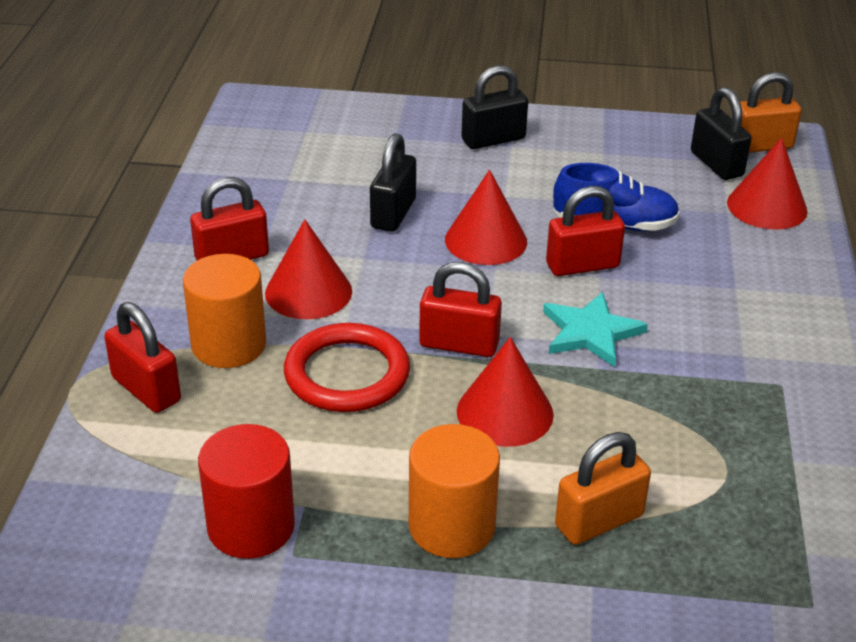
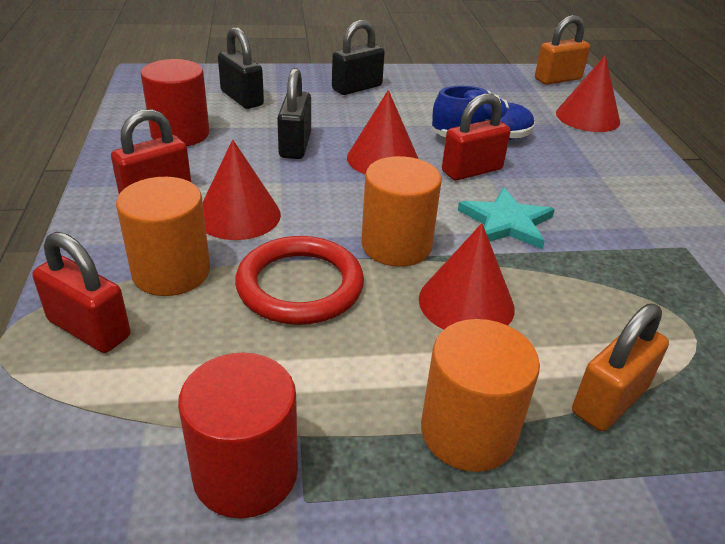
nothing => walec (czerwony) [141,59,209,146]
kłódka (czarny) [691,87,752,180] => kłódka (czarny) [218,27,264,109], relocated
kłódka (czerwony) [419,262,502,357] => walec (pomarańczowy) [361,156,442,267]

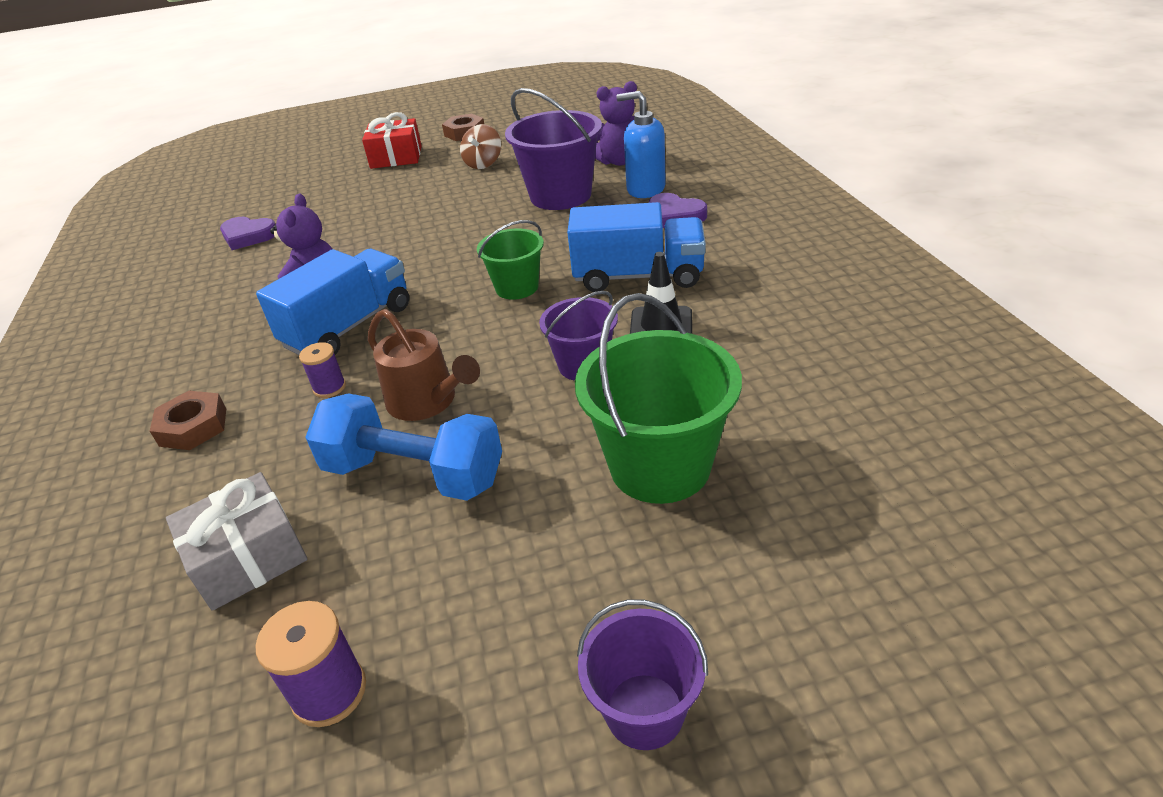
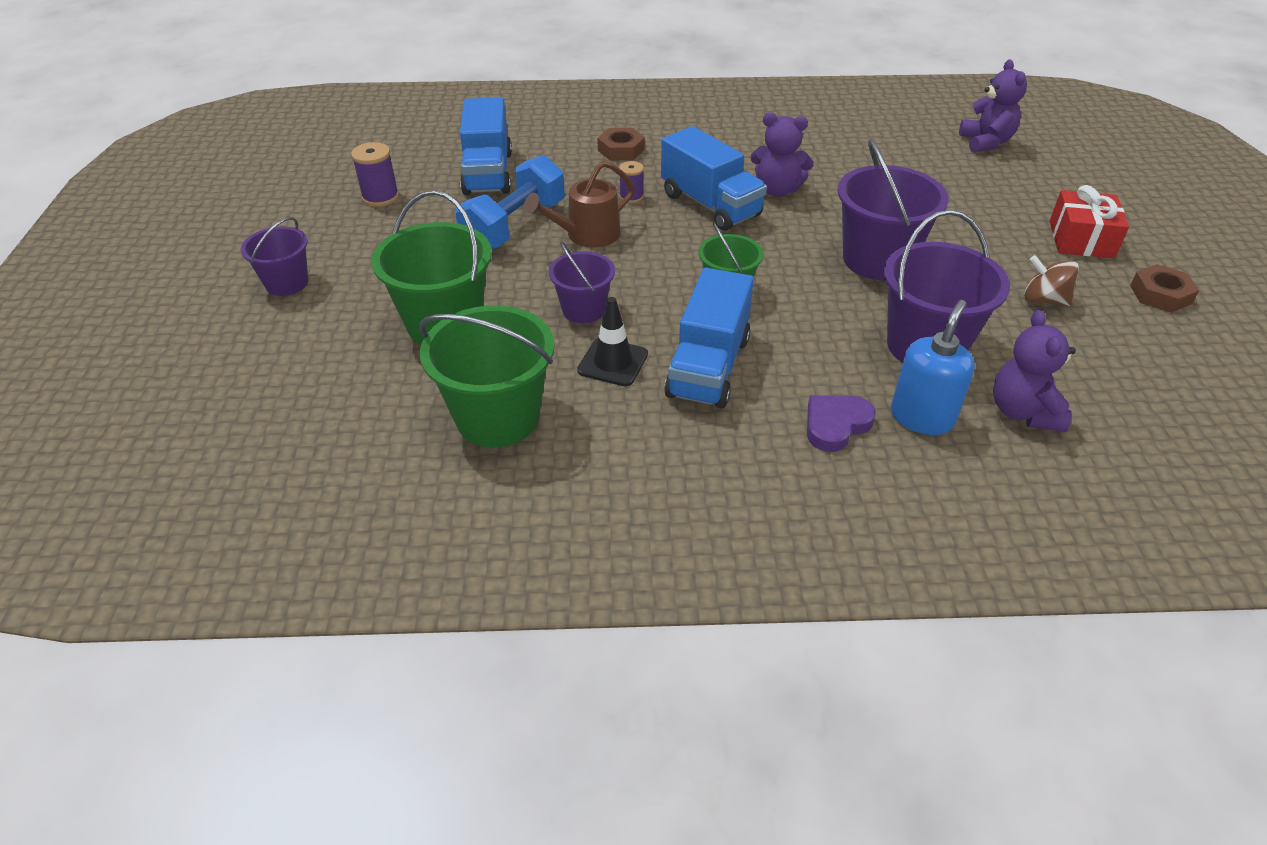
serce (fioletowy) [220,217,276,250] => nothing
nothing => wiadro (zielony) [420,305,555,447]
nothing => wiadro (fioletowy) [838,139,949,280]
nothing => miś (fioletowy) [959,59,1027,153]
prezent (szary) [166,472,307,611] => ciężarówka (niebieski) [460,97,512,195]

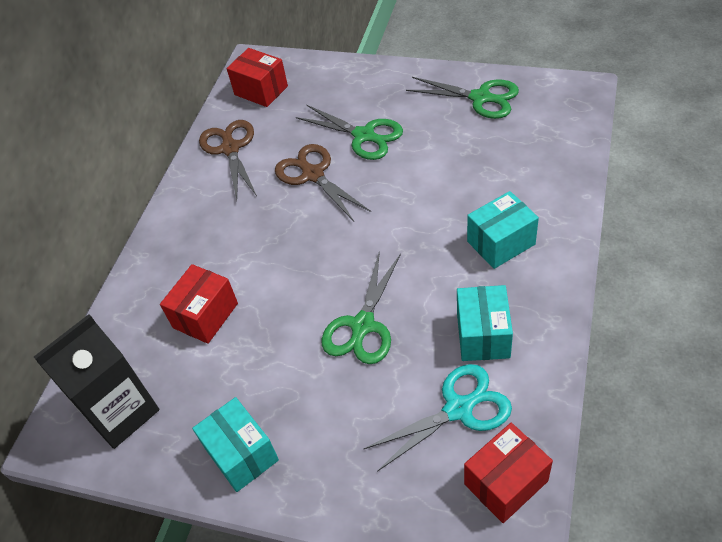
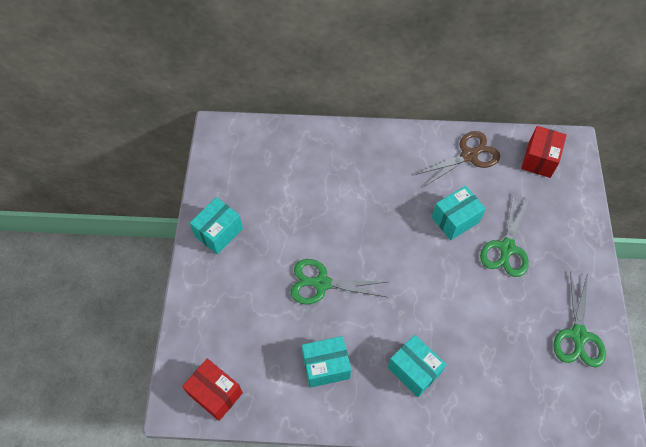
karton mleka (czarny) [34,314,159,449] => nothing
pudełko (czerwony) [160,264,238,344] => nothing
nożyczki (turkusowy) [364,364,512,472] => nothing
nożyczki (brązowy) [275,144,371,221] => pudełko (turkusowy) [432,186,486,240]

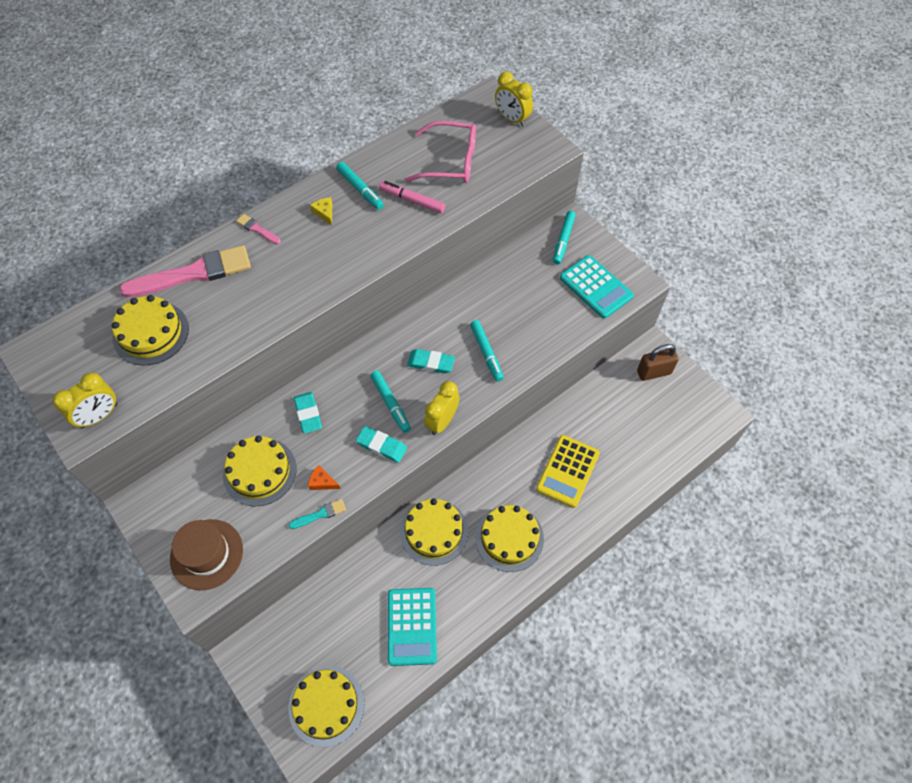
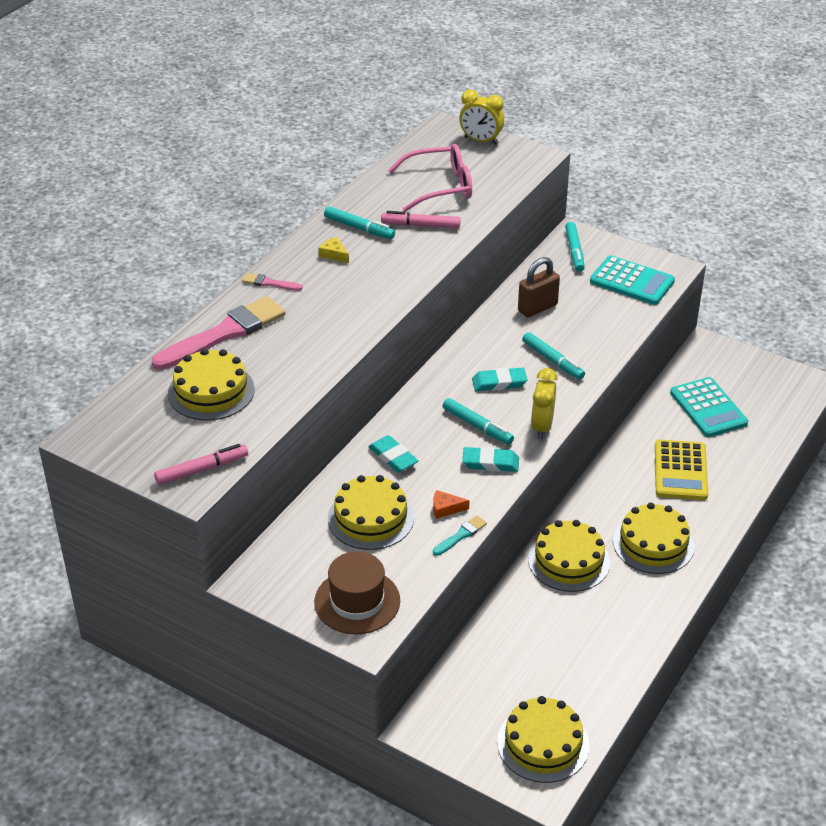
kalkulator (turkusowy) [388,588,437,666] => kalkulator (turkusowy) [670,377,748,437], relocated
kłódka (brązowy) [637,344,679,381] => kłódka (brązowy) [518,257,560,317], relocated
budzik (żółty) [52,373,117,428] => flamaster (różowy) [154,444,248,485]

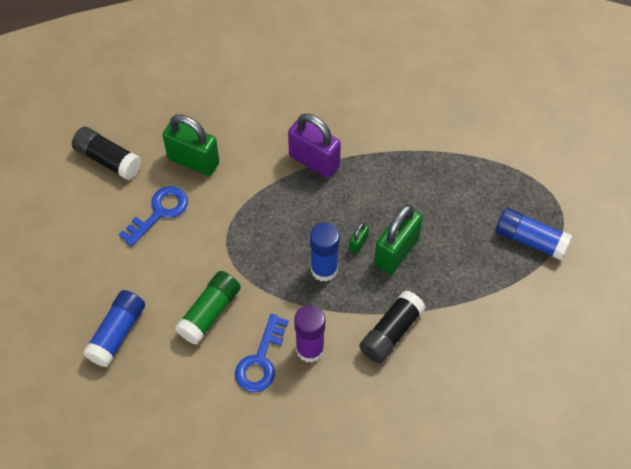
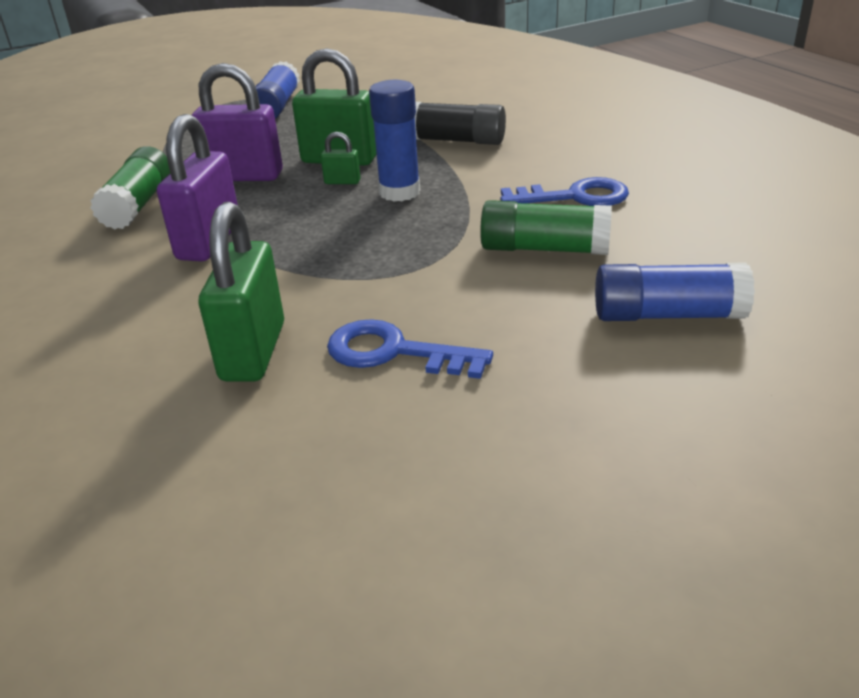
klej w sztyfcie (czarny) [72,127,142,180] => nothing
klej w sztyfcie (fioletowy) [294,305,325,363] => nothing
nothing => klej w sztyfcie (zielony) [90,146,170,229]
nothing => kłódka (fioletowy) [191,63,283,181]

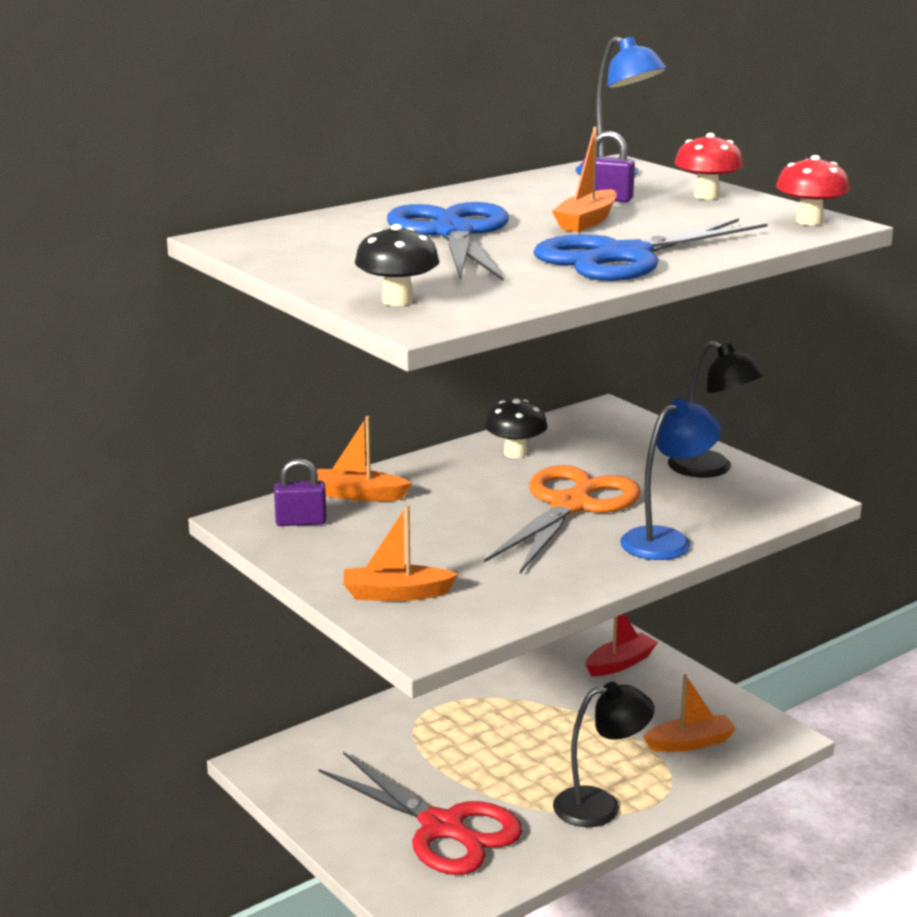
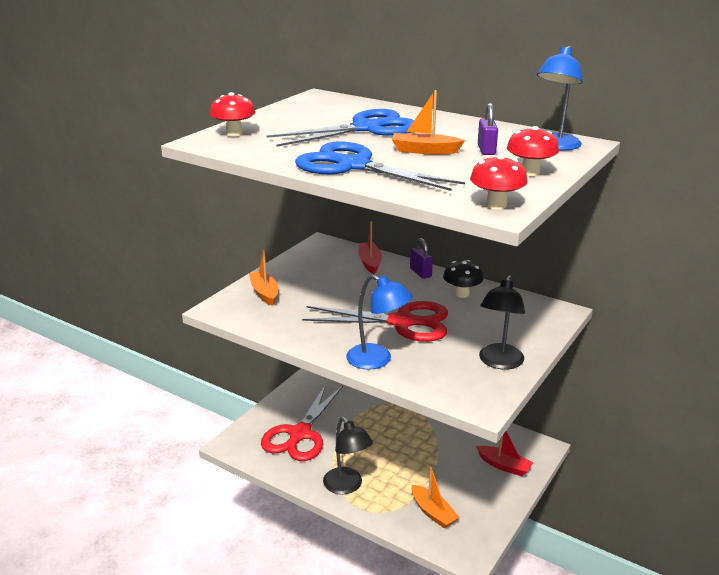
kłódka (fioletowy) [274,459,327,526] => kłódka (fioletowy) [410,238,433,279], relocated
łódka (pomarańczowy) [317,416,412,502] => łódka (czerwony) [358,221,382,274]
grzyb (czarny) [355,224,440,306] => grzyb (czerwony) [210,92,256,137]
nożyczki (pomarańczowy) [484,465,641,573] => nożyczki (czerwony) [302,301,448,342]

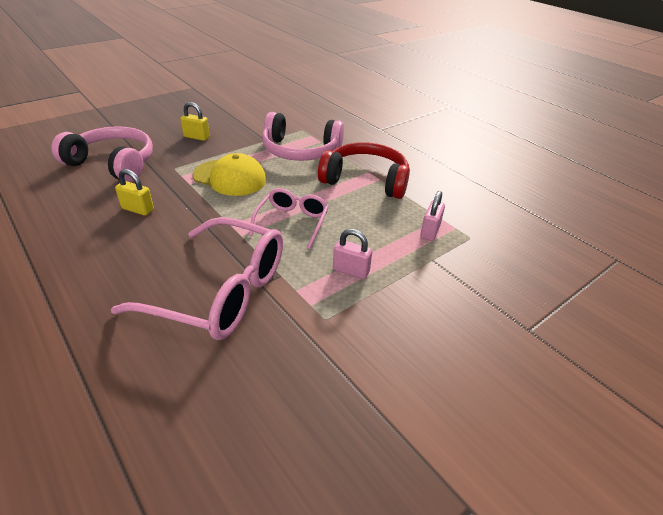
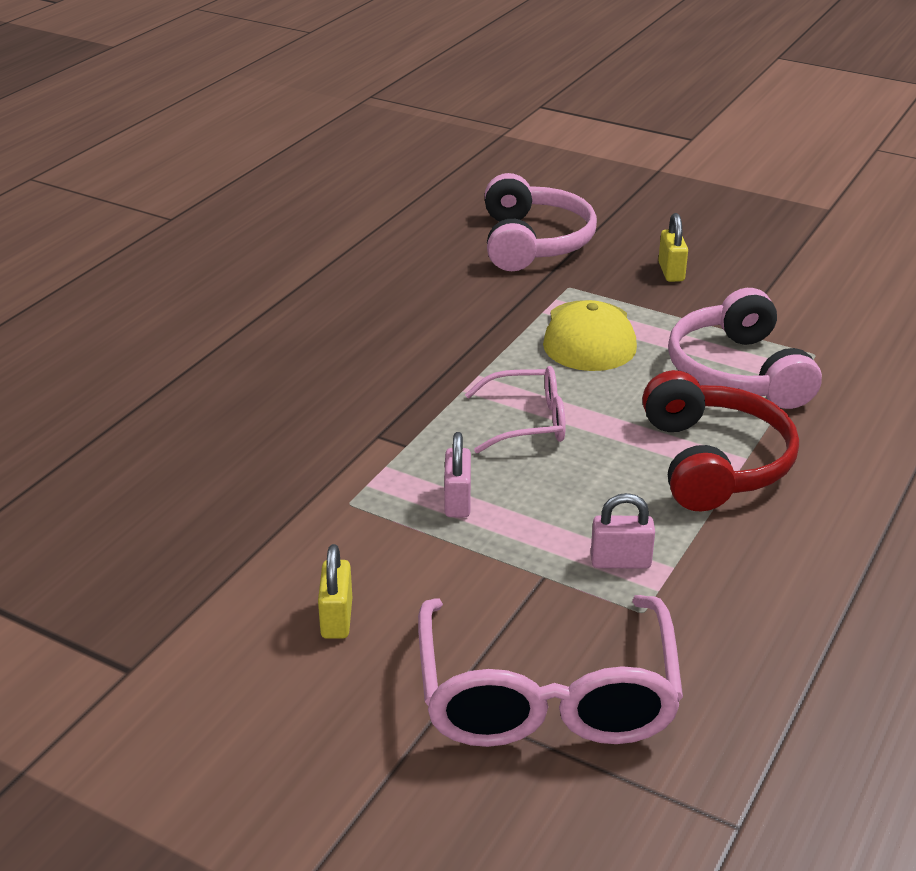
okulary (różowy) [111,217,283,340] => okulary (różowy) [418,595,683,747], relocated
kłódka (żółty) [115,169,154,216] => kłódka (żółty) [318,544,352,639], relocated

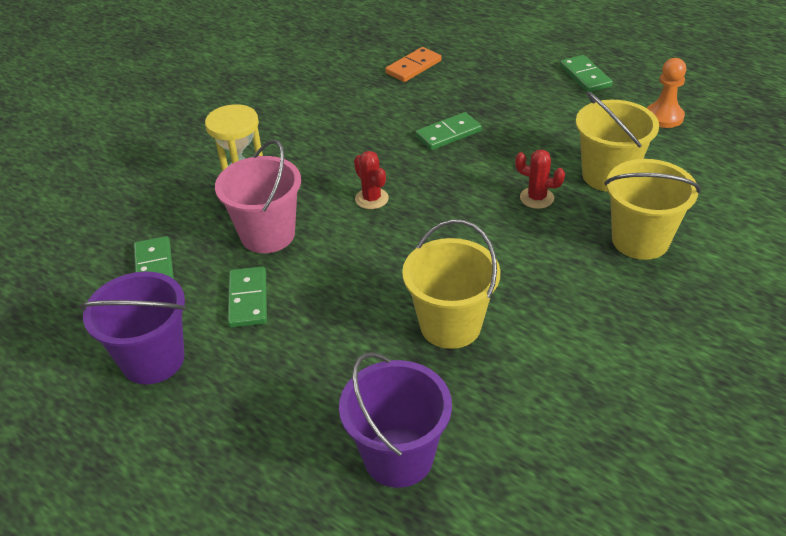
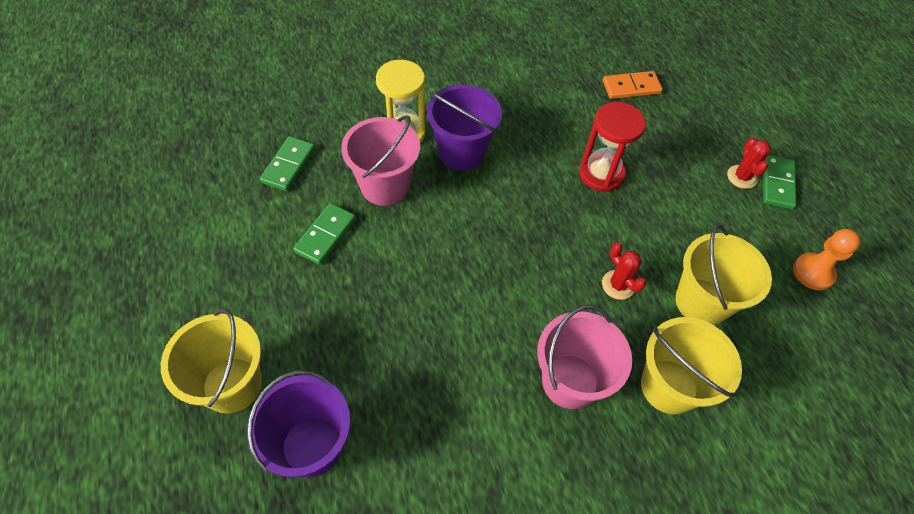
nothing => wiadro (różowy) [537,305,632,409]
wiadro (fioletowy) [79,271,186,385] => wiadro (fioletowy) [427,85,502,171], relocated
kaktus (czerwony) [354,151,389,209] => kaktus (czerwony) [727,137,771,189], relocated
wiadro (żółty) [402,219,500,349] => wiadro (żółty) [161,308,262,414], relocated
kostka domina (zielony) [415,112,482,150] => klepsydra (czerwony) [579,102,646,192]

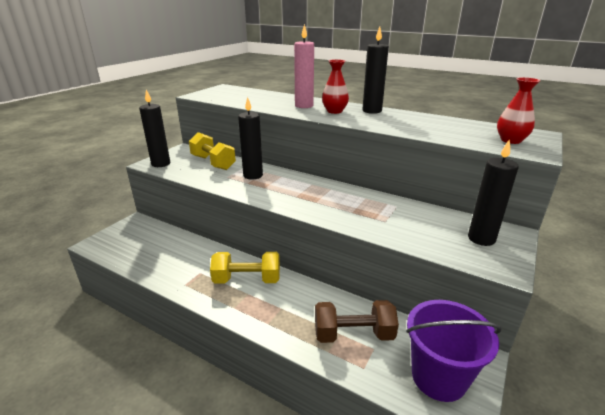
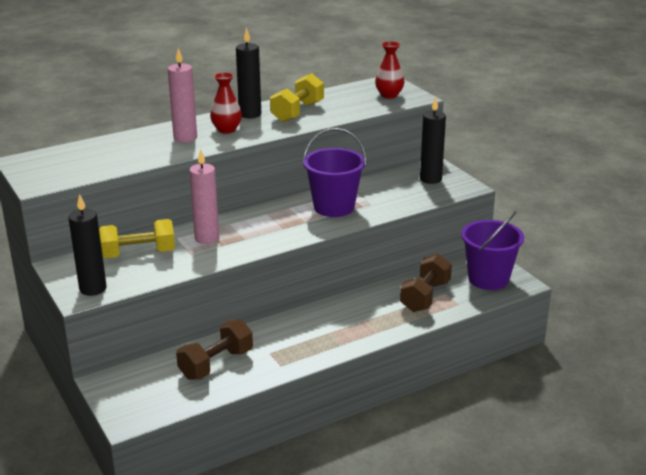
nothing => hantel (brązowy) [176,319,253,380]
nothing => wiadro (fioletowy) [303,128,366,217]
hantel (żółty) [210,252,280,284] => hantel (żółty) [270,73,324,122], relocated
świeca (czarny) [238,97,263,180] => świeca (różowy) [189,149,219,244]

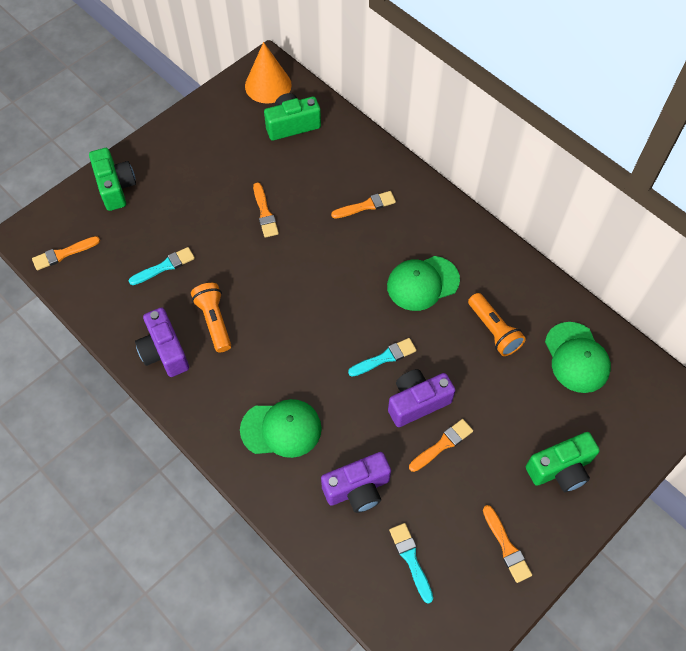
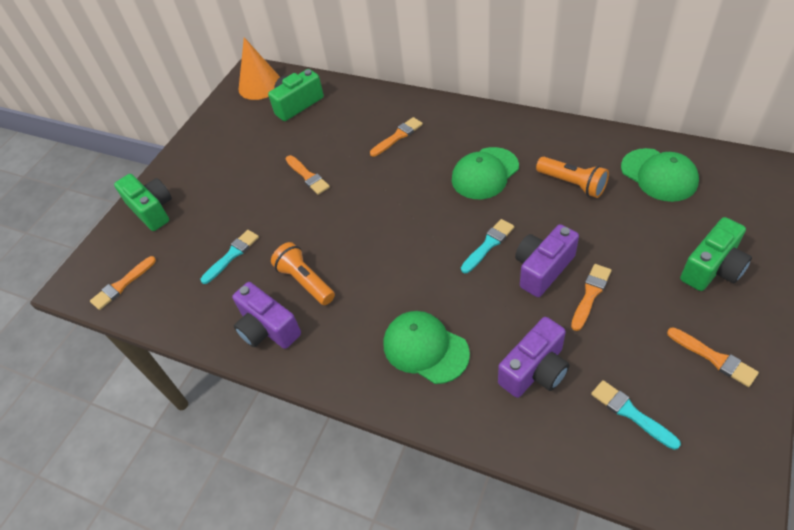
czapka (zielony) [240,399,322,458] => czapka (zielony) [384,311,470,384], 120 degrees counterclockwise

